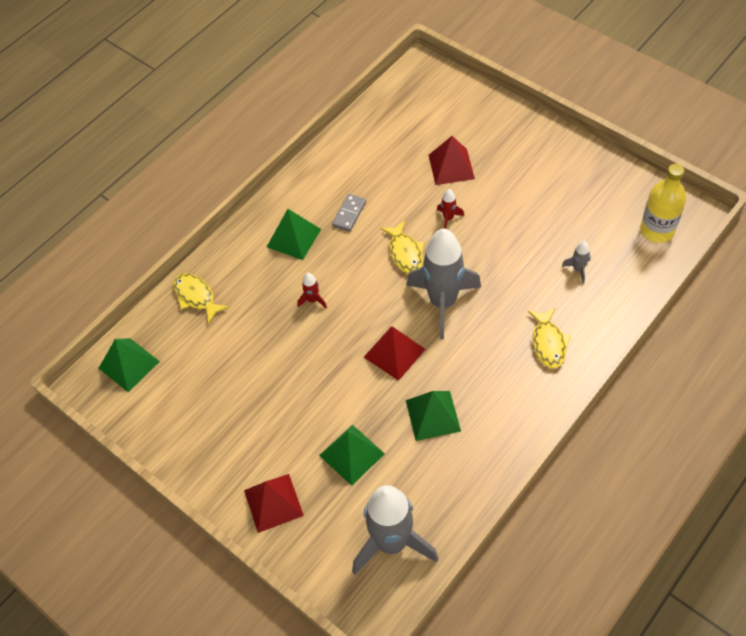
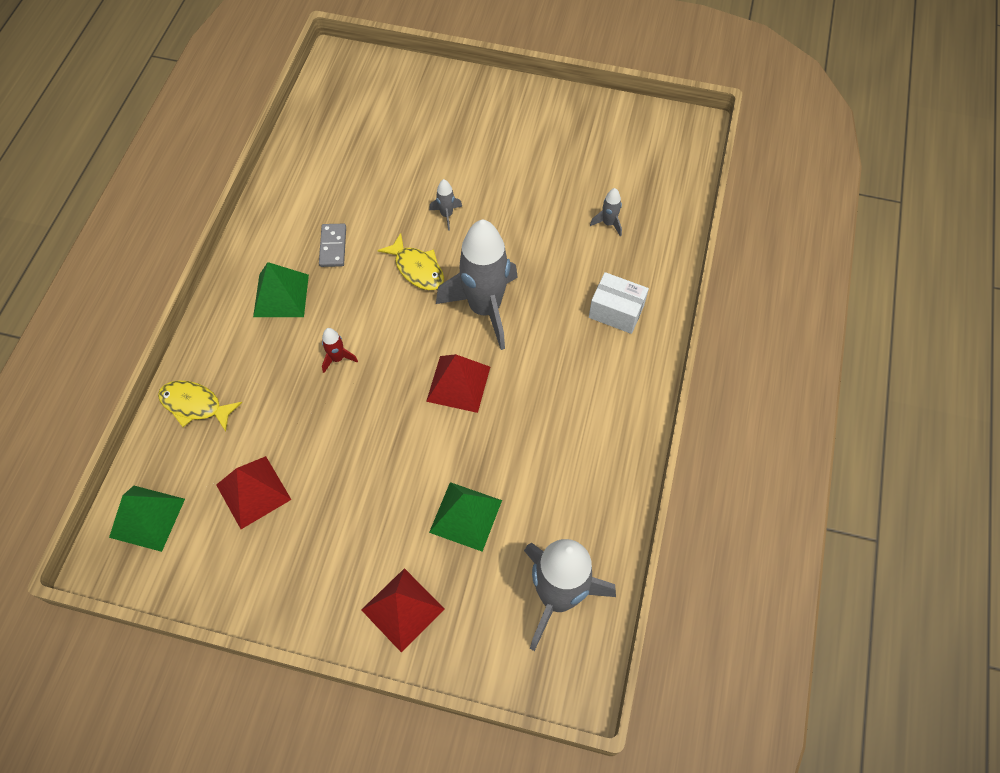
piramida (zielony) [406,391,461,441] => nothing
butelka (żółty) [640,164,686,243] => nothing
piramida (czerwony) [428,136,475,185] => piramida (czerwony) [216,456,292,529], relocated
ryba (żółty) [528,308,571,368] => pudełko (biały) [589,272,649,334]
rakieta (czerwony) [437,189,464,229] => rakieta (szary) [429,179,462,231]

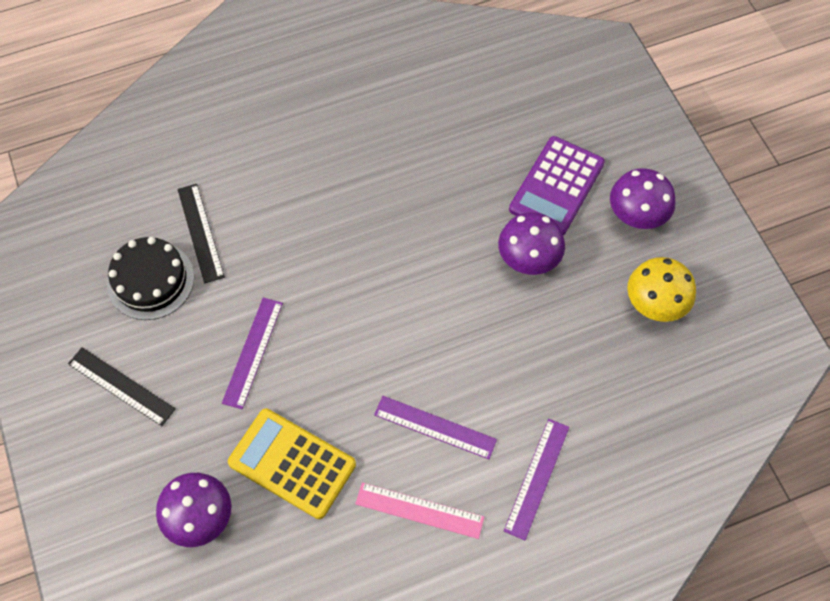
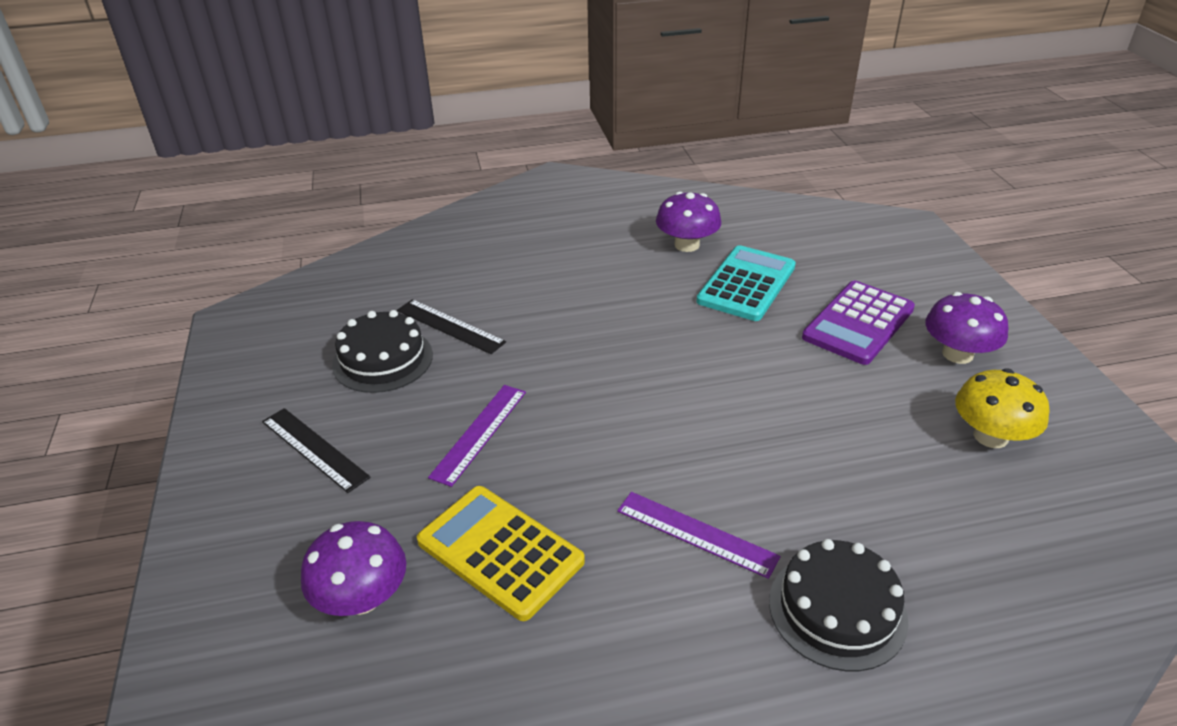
linijka (różowy) [355,483,484,539] => nothing
nothing => kalkulator (turkusowy) [696,245,796,321]
grzyb (fioletowy) [498,212,565,275] => grzyb (fioletowy) [656,191,721,252], relocated
linijka (fioletowy) [504,419,569,540] => tort (czarny) [769,539,909,671]
linijka (czarny) [178,184,225,283] => linijka (czarny) [397,299,506,354], 45 degrees counterclockwise

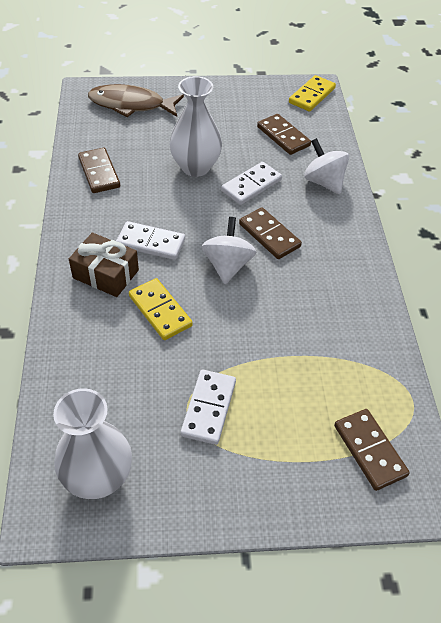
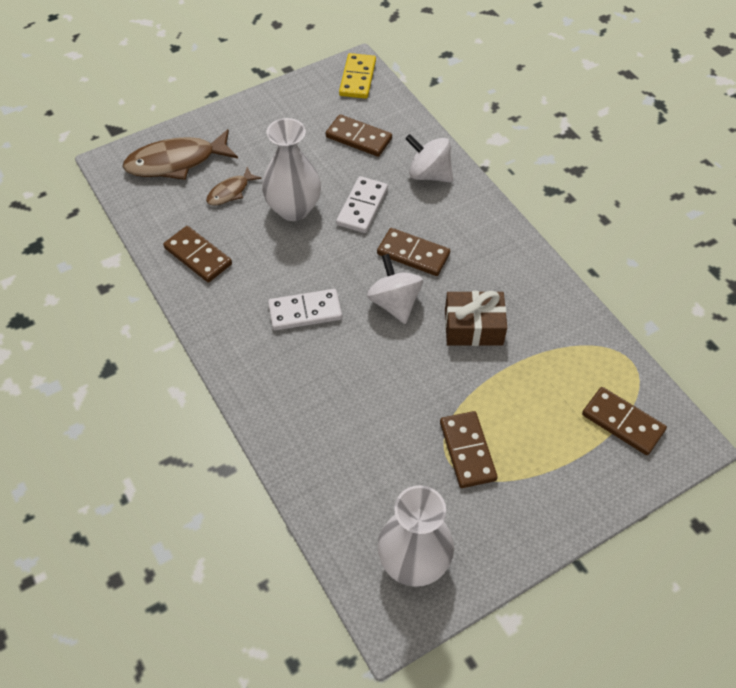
kostka domina (żółty) [129,278,193,340] => nothing
nothing => ryba (brązowy) [206,167,262,205]
prezent (brązowy) [69,233,139,297] => prezent (brązowy) [445,291,507,346], relocated
kostka domina (biały) [181,370,236,445] => kostka domina (brązowy) [440,411,498,488]

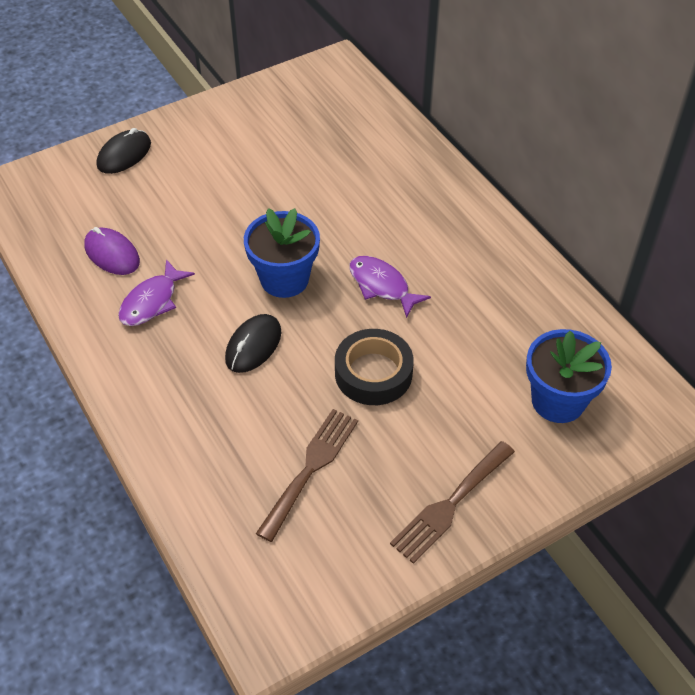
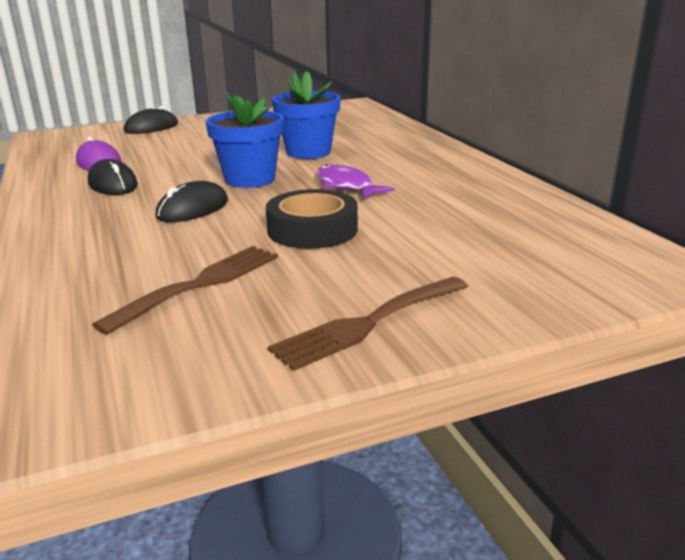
doniczka (niebieski) [526,329,612,423] => doniczka (niebieski) [272,71,341,159], relocated
ryba (fioletowy) [118,259,195,326] => myszka (czarny) [87,159,138,195]

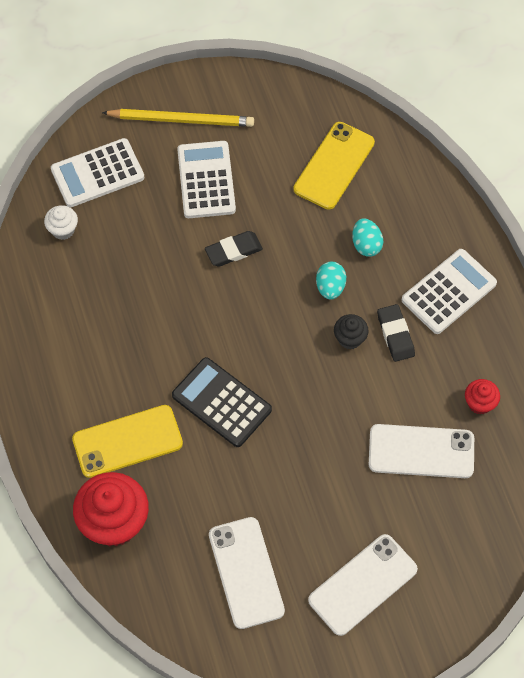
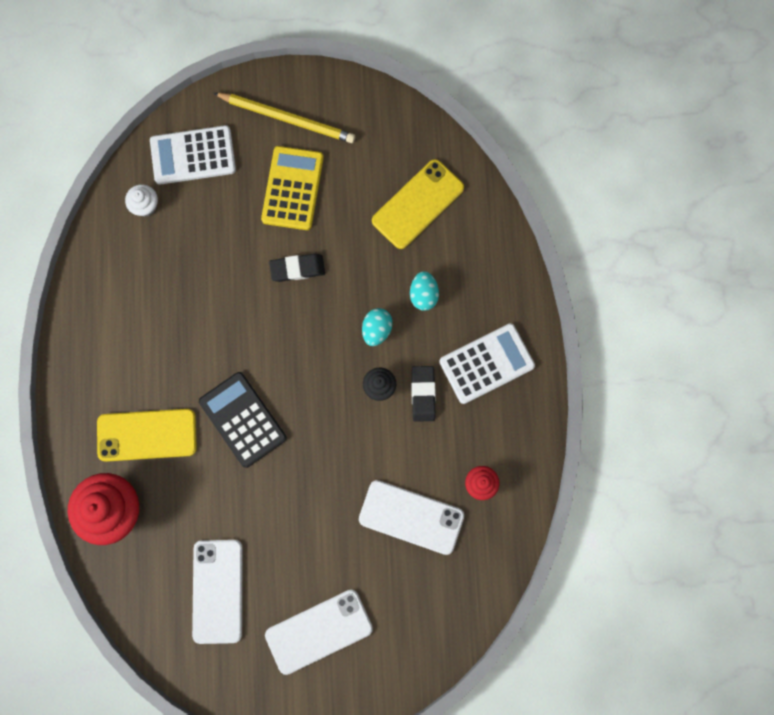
kalkulator (biały) [177,141,236,218] => kalkulator (żółty) [261,146,324,230]

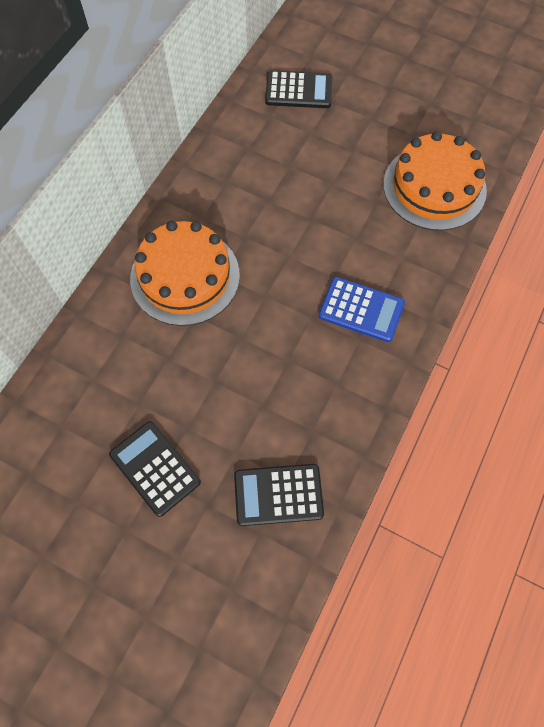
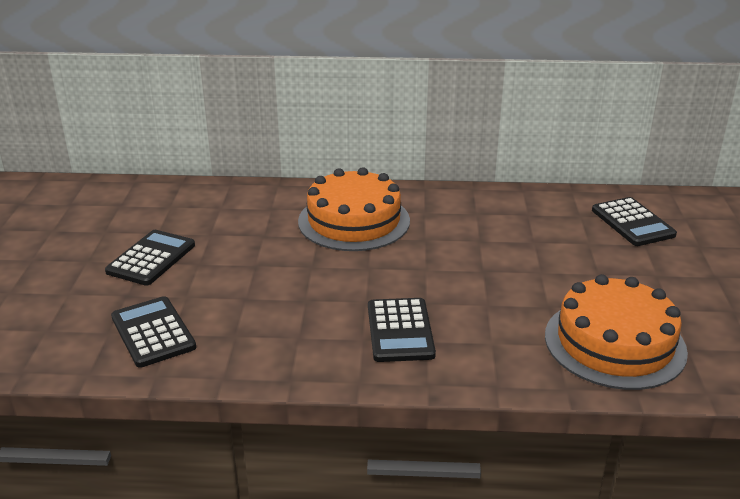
kalkulator (niebieski) [318,277,405,342] => kalkulator (czarny) [368,298,436,362]

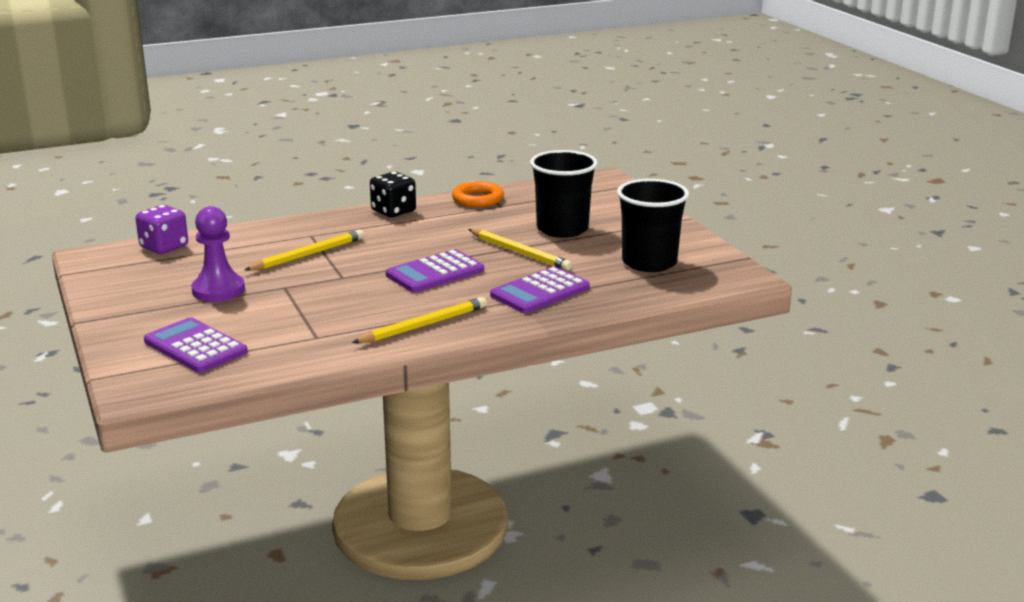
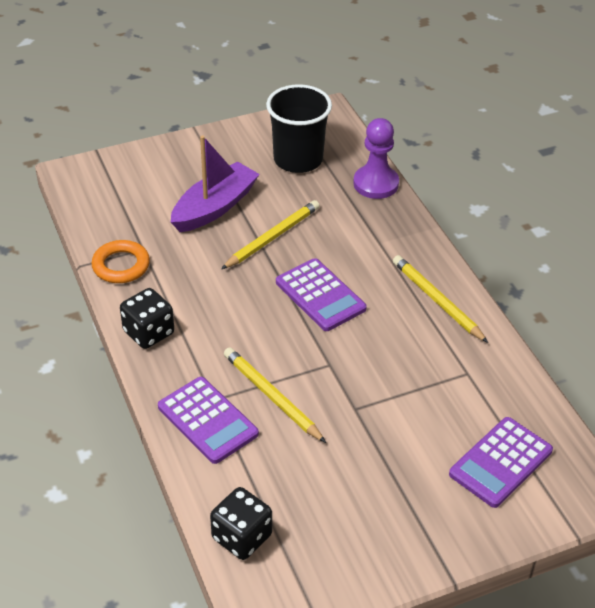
pionek (fioletowy) [191,206,245,302] => pionek (fioletowy) [353,118,399,199], relocated
kalkulator (fioletowy) [490,266,590,313] => kalkulator (fioletowy) [158,377,259,464], relocated
szklanka (czarny) [530,150,598,238] => łódka (fioletowy) [171,135,259,232]
kostka do gry (fioletowy) [135,205,188,254] => kostka do gry (czarny) [210,487,272,560]

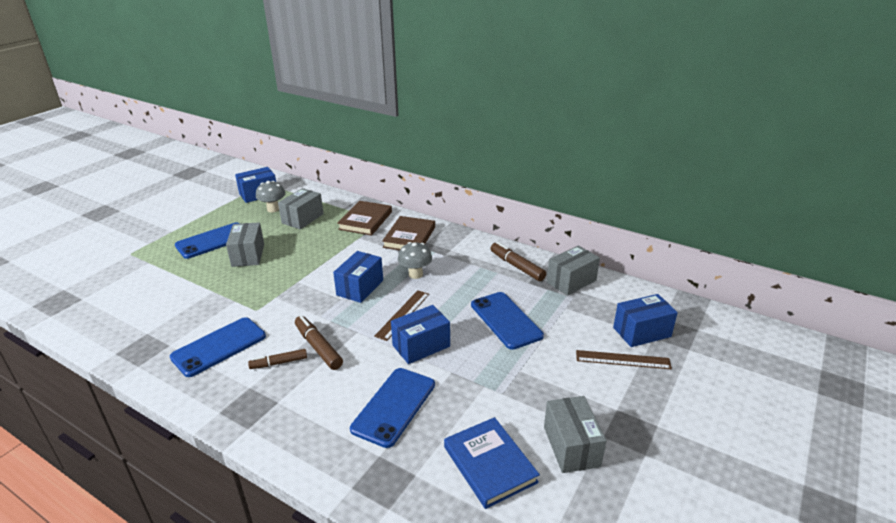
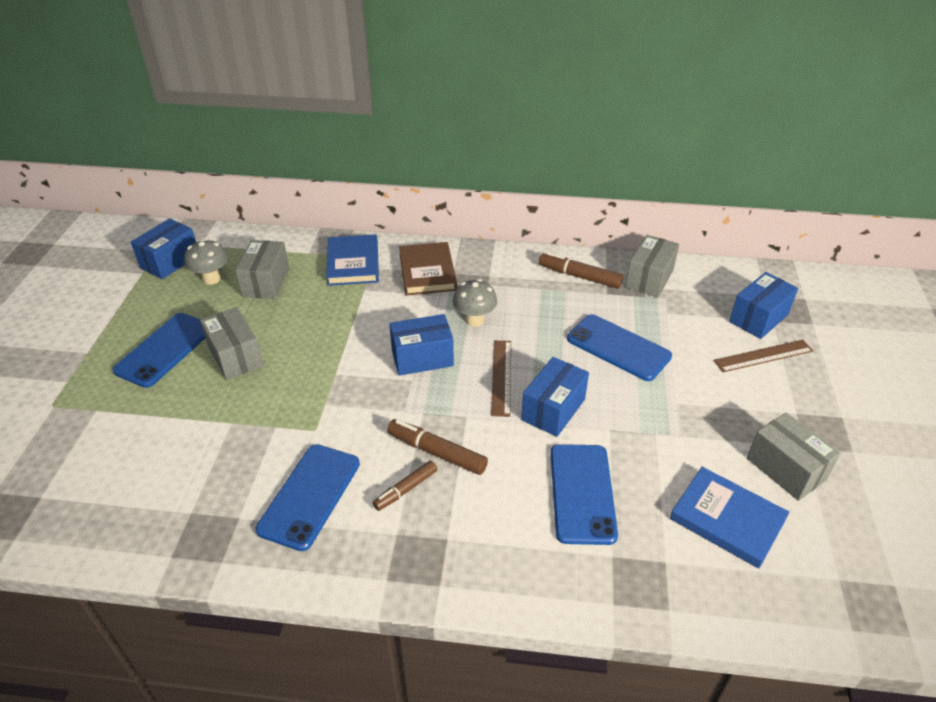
książka (brązowy) [337,201,392,236] => książka (niebieski) [326,234,379,286]
pudełko (niebieski) [333,251,383,303] => pudełko (niebieski) [389,314,454,376], 75 degrees clockwise

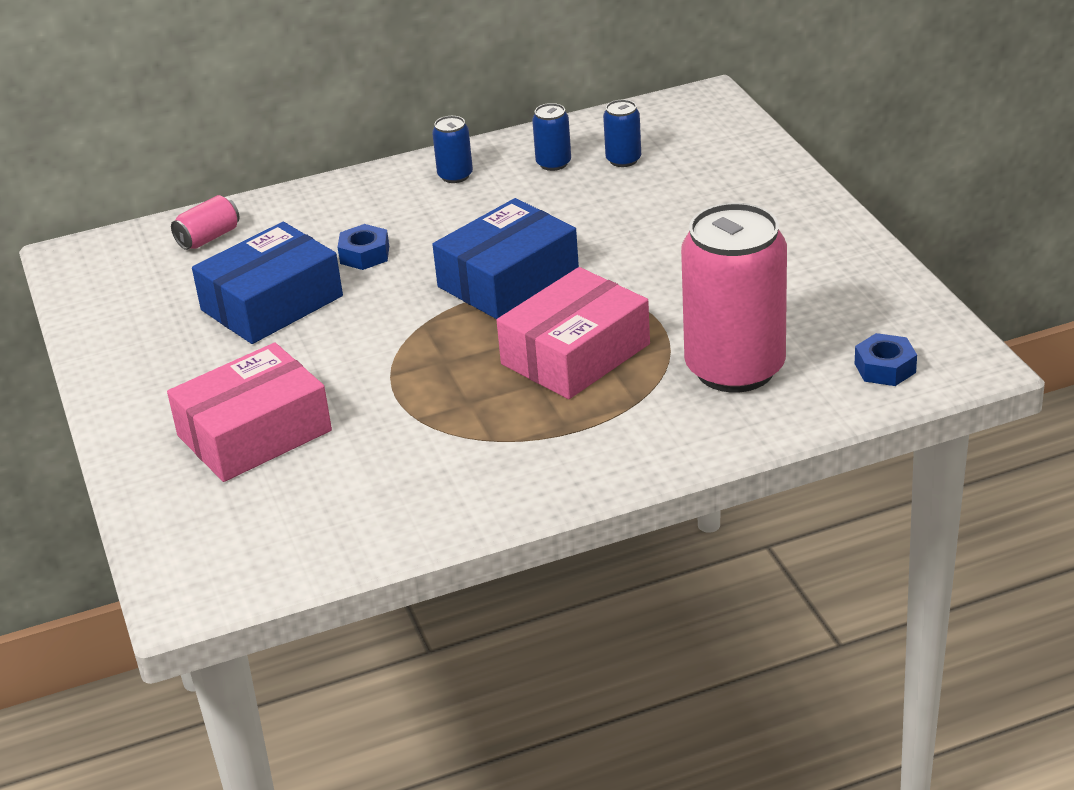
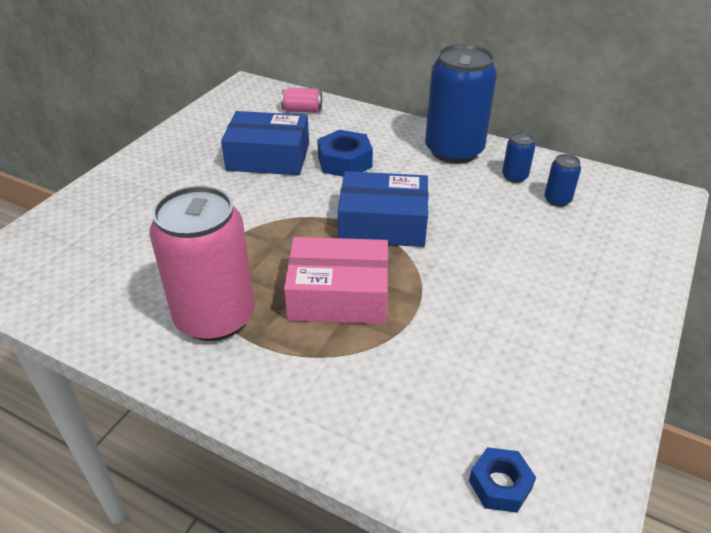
pudełko (różowy) [167,343,332,482] => nothing
puszka (różowy) [681,203,787,392] => puszka (różowy) [149,186,255,341], relocated
nakrętka (niebieski) [338,224,389,270] => nakrętka (niebieski) [317,130,373,177], x1.55
puszka (niebieski) [432,116,473,183] => puszka (niebieski) [425,44,497,164], x2.37

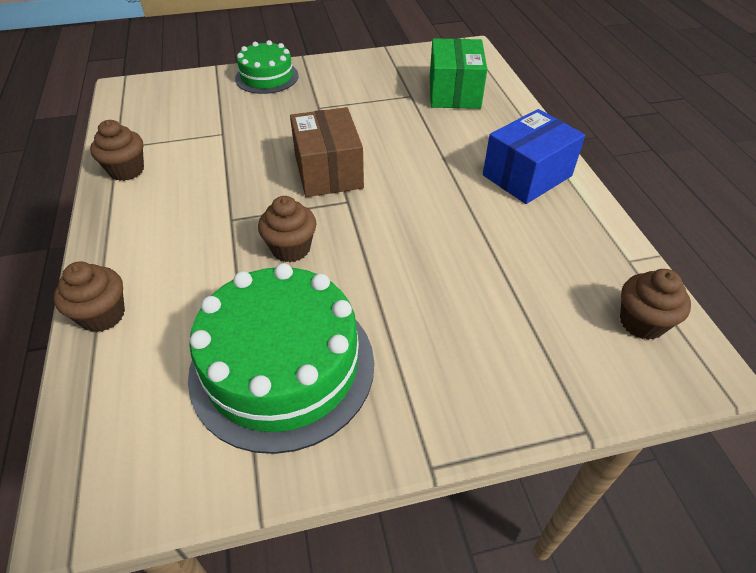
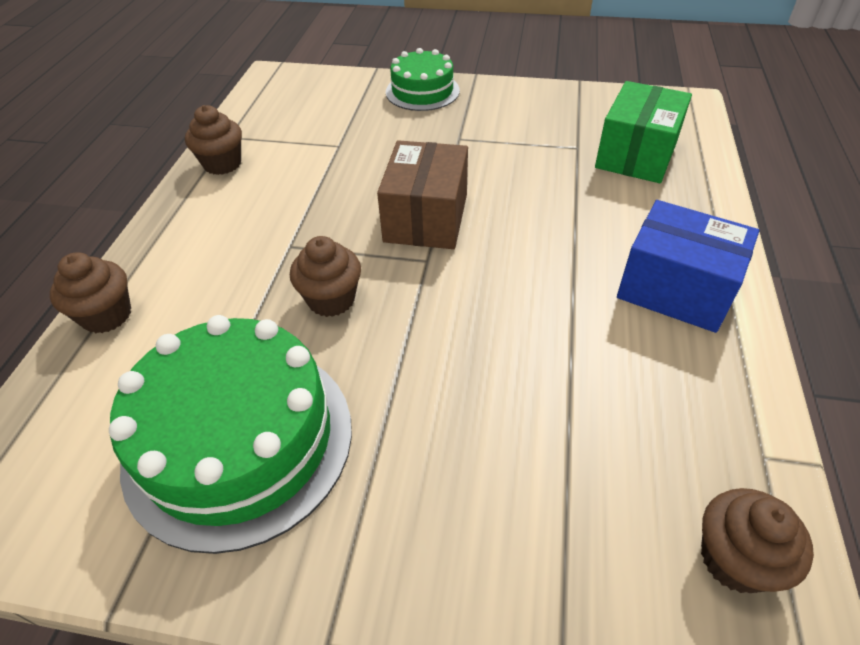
pudełko (niebieski) [483,109,585,204] => pudełko (niebieski) [617,200,759,333], 45 degrees clockwise

